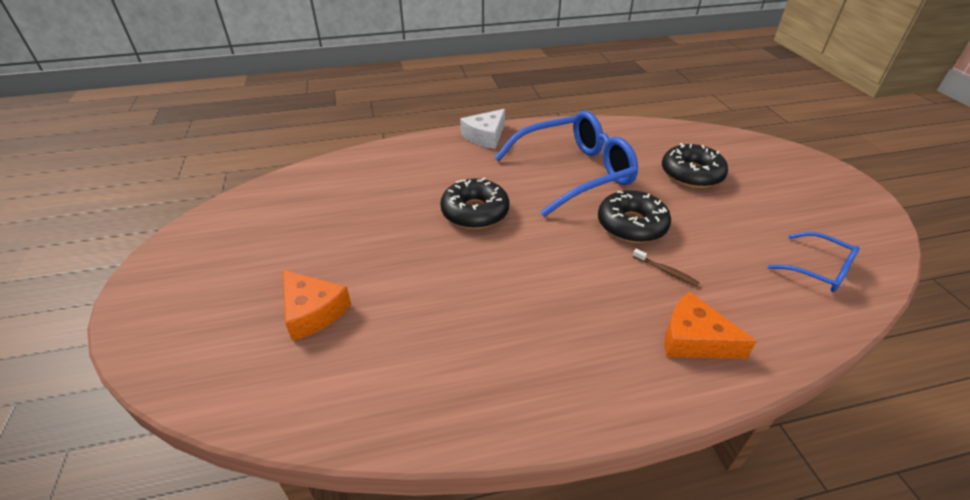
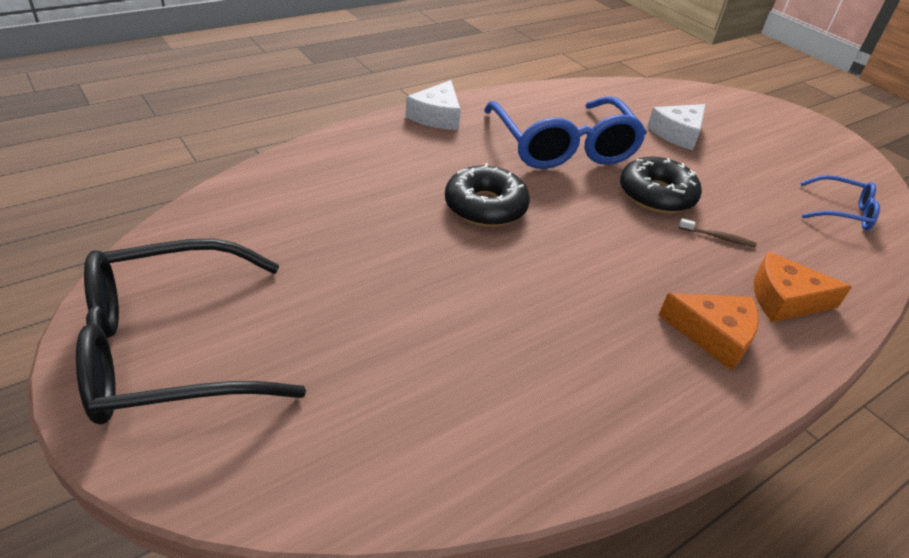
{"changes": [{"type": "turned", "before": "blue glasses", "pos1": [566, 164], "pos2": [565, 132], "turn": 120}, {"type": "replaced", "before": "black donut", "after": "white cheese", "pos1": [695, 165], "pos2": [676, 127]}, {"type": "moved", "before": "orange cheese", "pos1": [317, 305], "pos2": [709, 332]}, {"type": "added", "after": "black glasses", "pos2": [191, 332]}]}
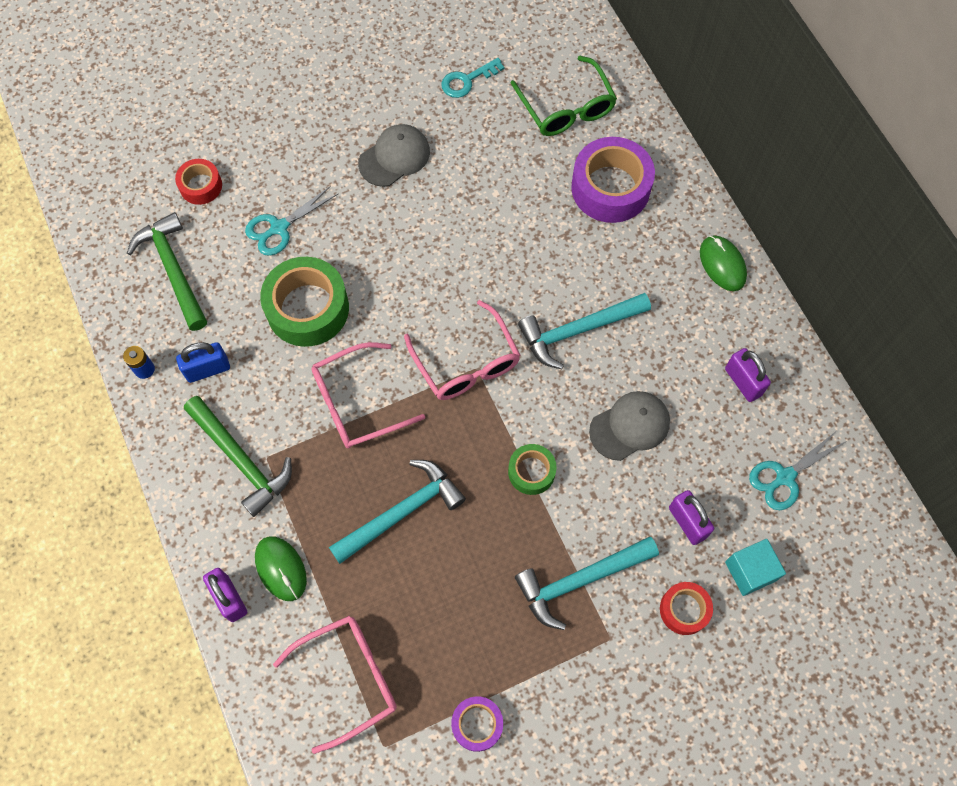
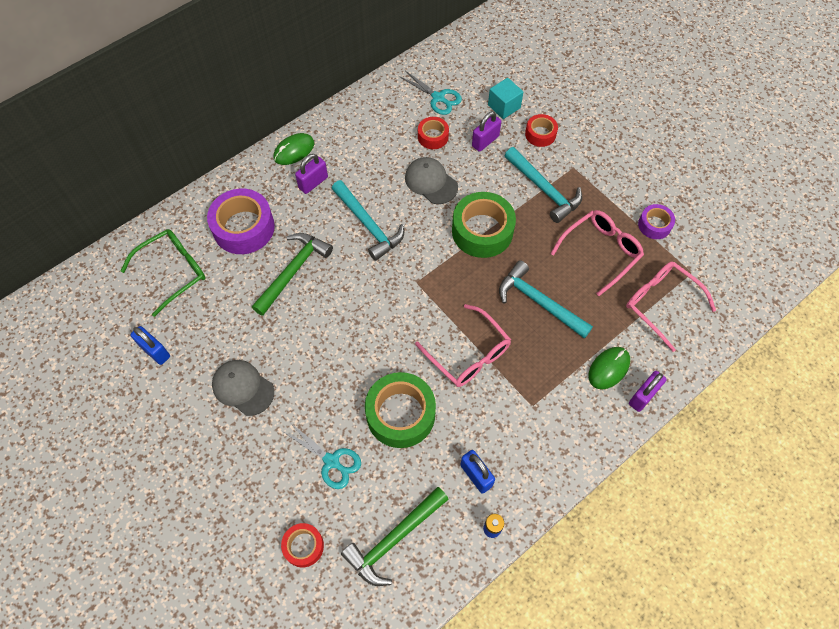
{"changes": [{"type": "replaced", "before": "turquoise key", "after": "blue padlock", "pos1": [473, 78], "pos2": [150, 345]}, {"type": "moved", "before": "pink glasses", "pos1": [462, 350], "pos2": [597, 253]}, {"type": "moved", "before": "purple padlock", "pos1": [748, 375], "pos2": [311, 174]}, {"type": "moved", "before": "green hammer", "pos1": [238, 456], "pos2": [292, 274]}, {"type": "resized", "before": "green tape", "pos1": [532, 469], "pos2": [484, 225], "scale": 1.86}, {"type": "added", "after": "red tape", "pos2": [433, 133]}]}
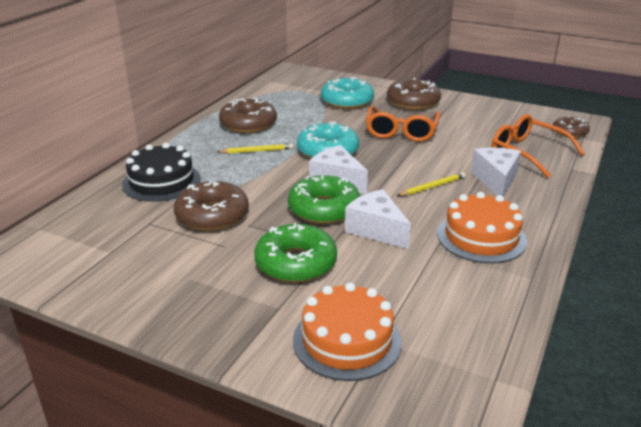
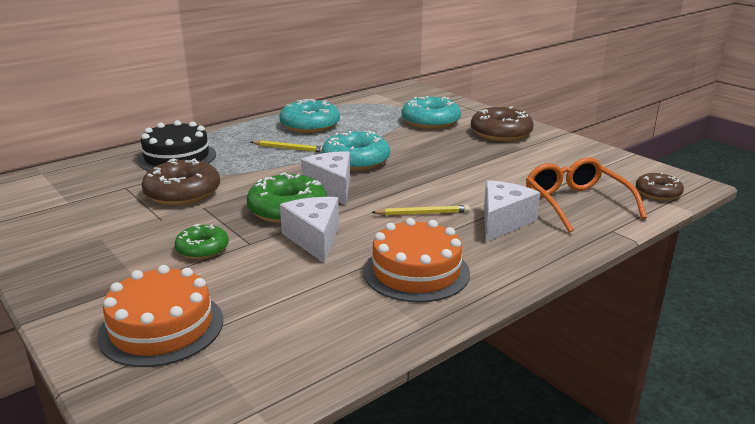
{"changes": [{"type": "recoloured", "before": "brown donut", "after": "turquoise donut", "pos1": [248, 115], "pos2": [309, 116]}, {"type": "removed", "before": "orange glasses", "pos1": [403, 124]}, {"type": "resized", "before": "green donut", "pos1": [295, 253], "pos2": [201, 241], "scale": 0.59}]}
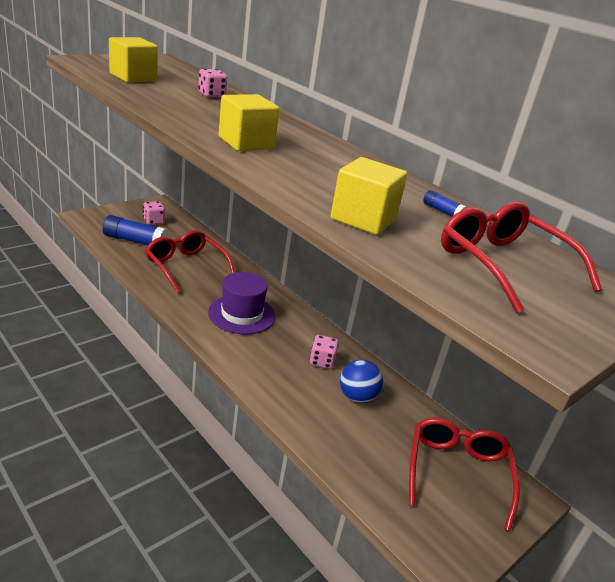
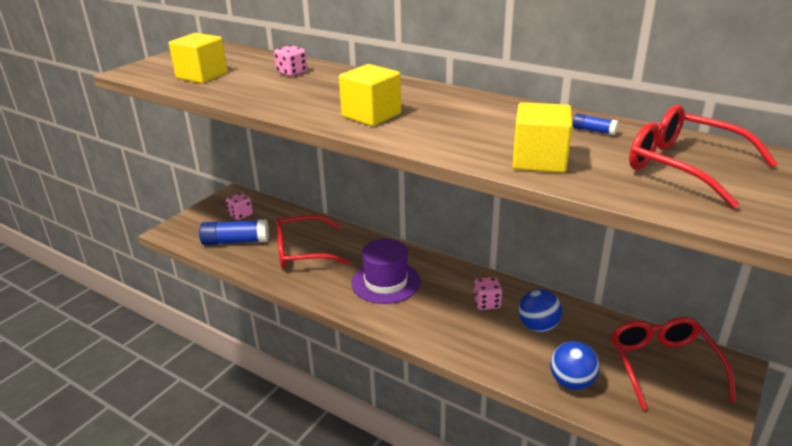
{"changes": [{"type": "turned", "before": "red glasses", "pos1": [190, 262], "pos2": [313, 242], "turn": -45}, {"type": "added", "after": "blue ball", "pos2": [575, 365]}]}
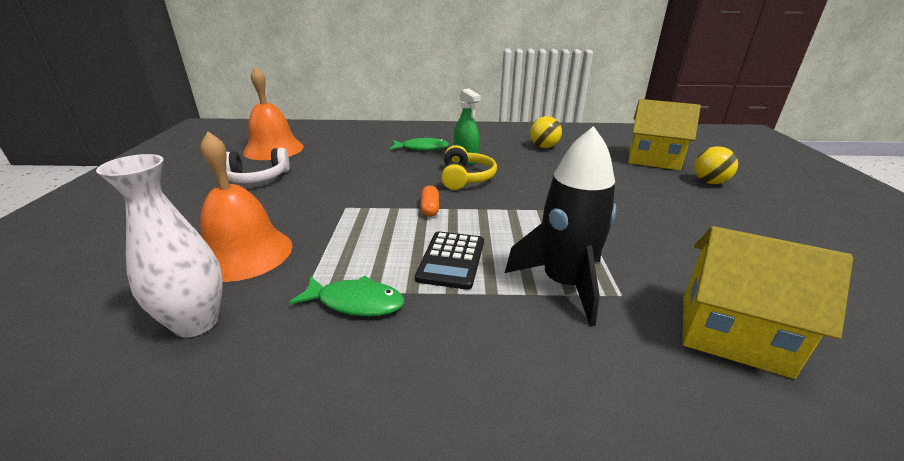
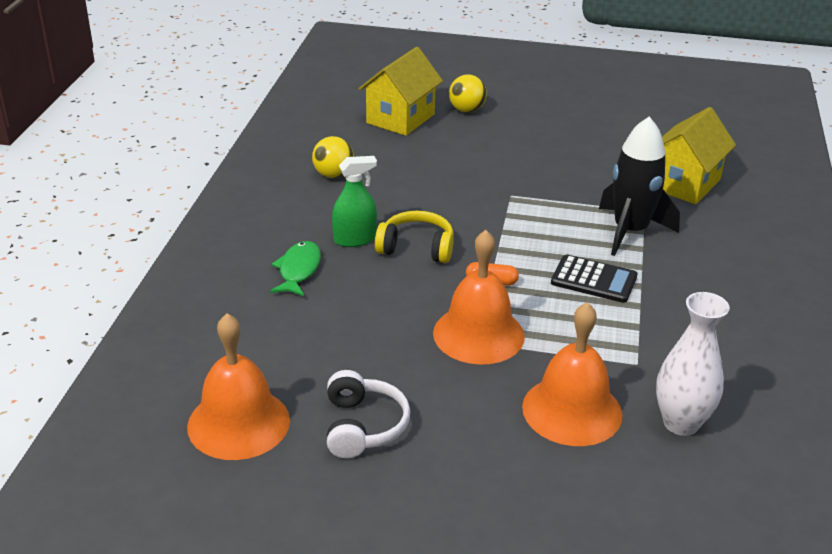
{"changes": [{"type": "removed", "before": "green fish", "pos1": [346, 295]}, {"type": "added", "after": "orange bell", "pos2": [479, 297]}]}
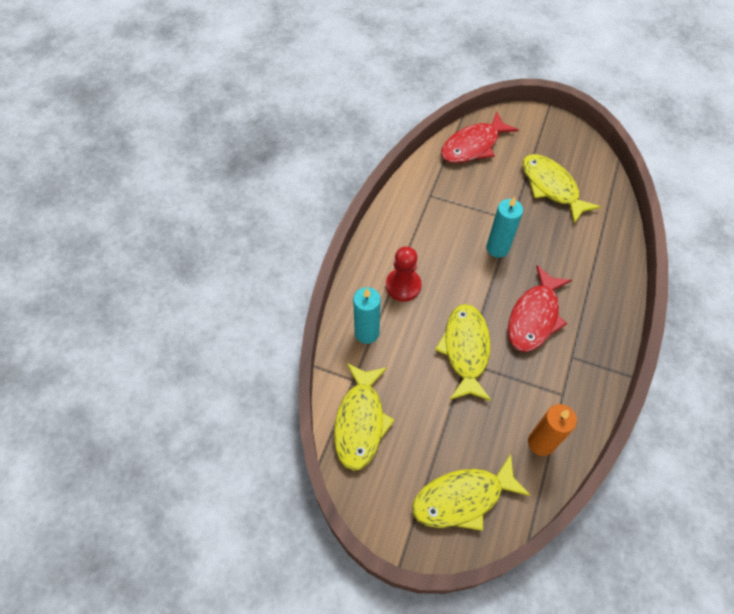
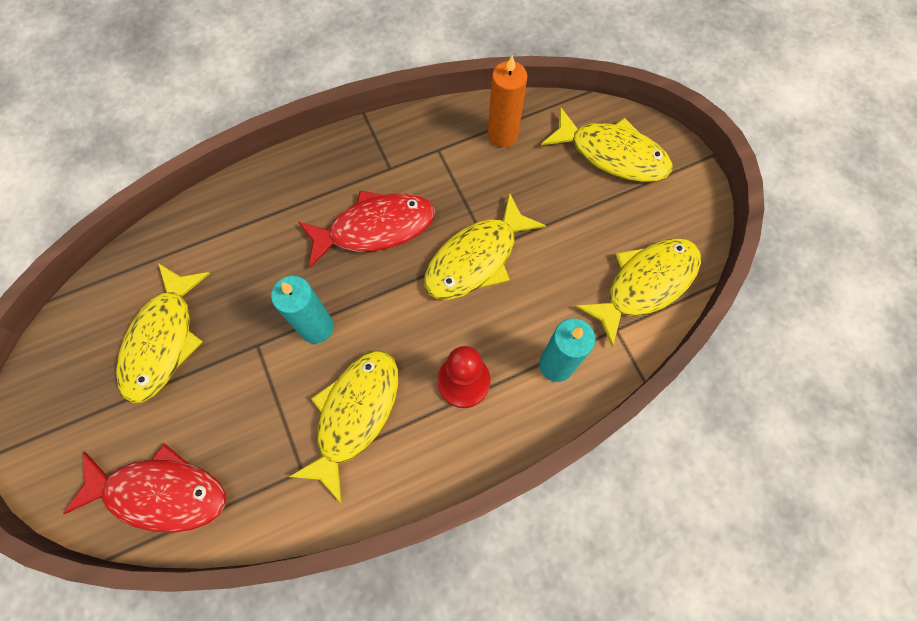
{"changes": [{"type": "added", "after": "yellow fish", "pos2": [343, 427]}]}
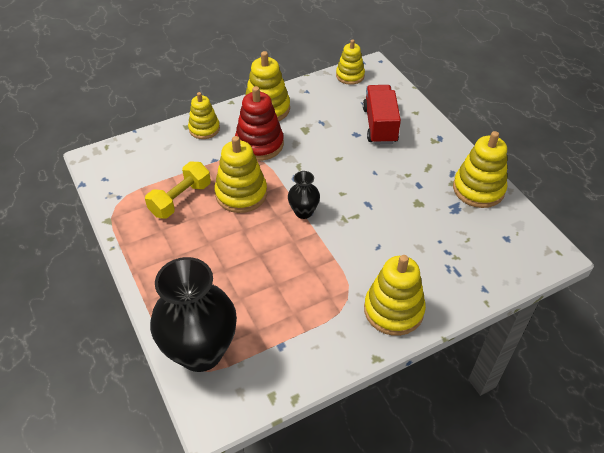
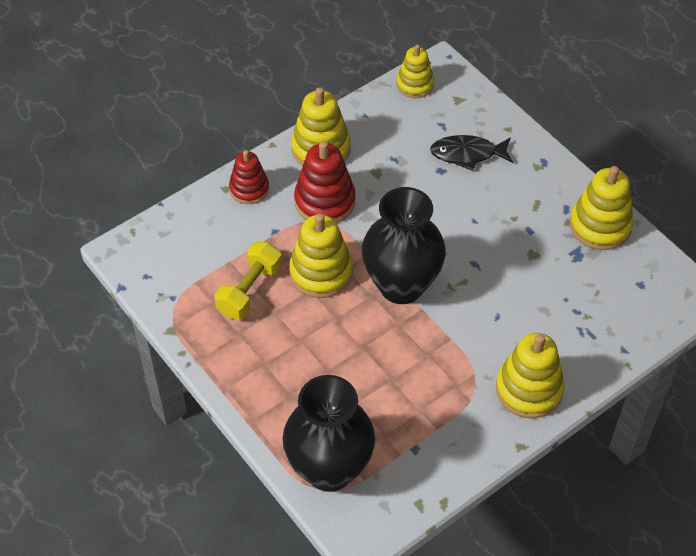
{"changes": [{"type": "replaced", "before": "red truck", "after": "black fish", "pos1": [382, 114], "pos2": [471, 153]}, {"type": "recoloured", "before": "yellow stacking toy", "after": "red stacking toy", "pos1": [204, 115], "pos2": [249, 177]}, {"type": "resized", "before": "black vase", "pos1": [304, 195], "pos2": [404, 245], "scale": 2.15}]}
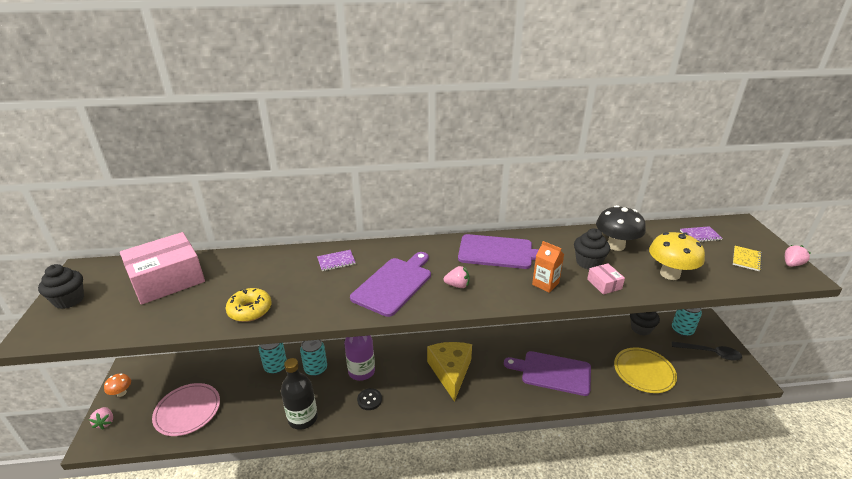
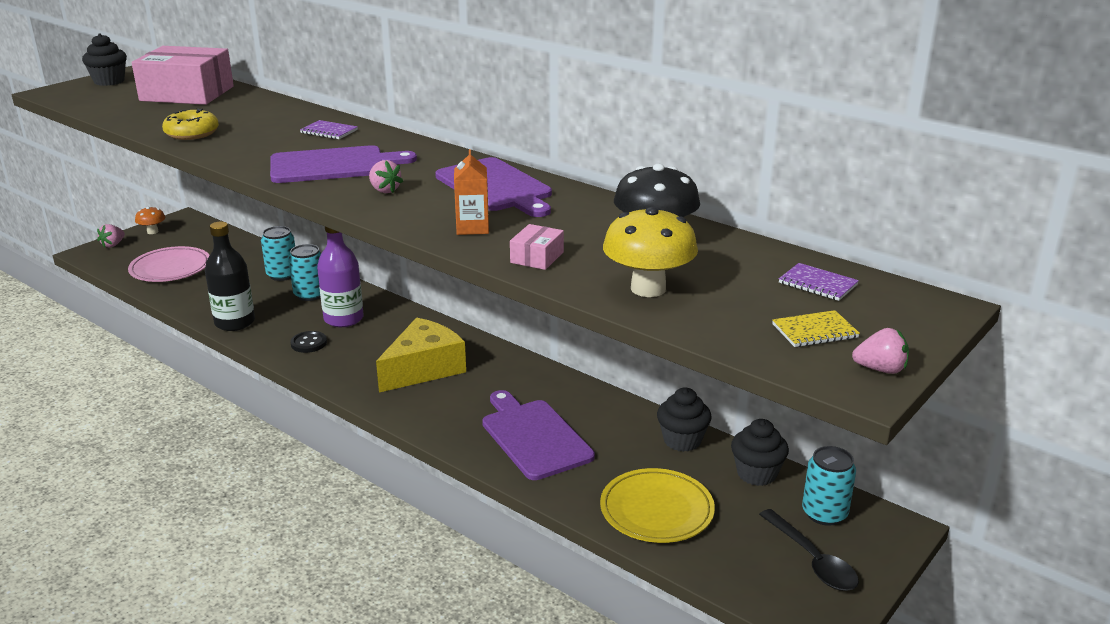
{"changes": [{"type": "moved", "before": "black cupcake", "pos1": [592, 248], "pos2": [684, 419]}]}
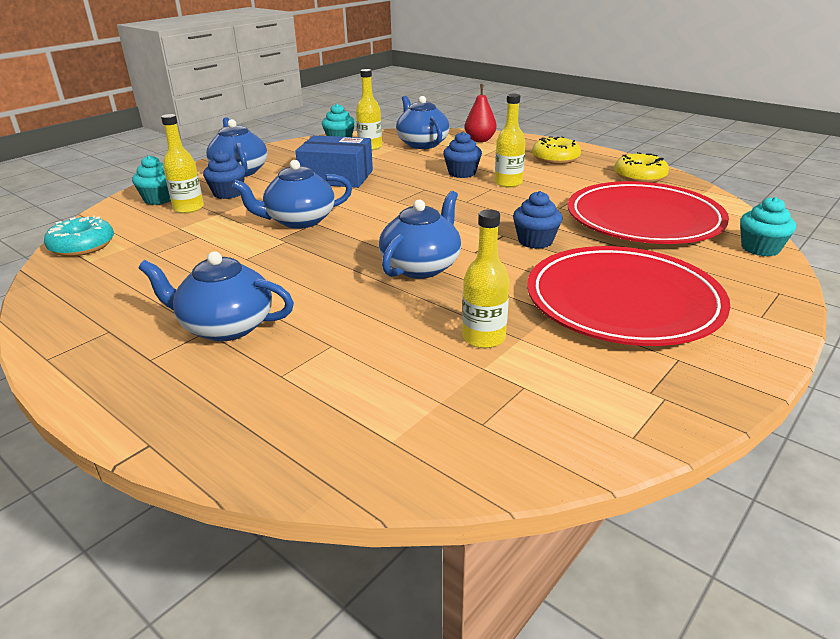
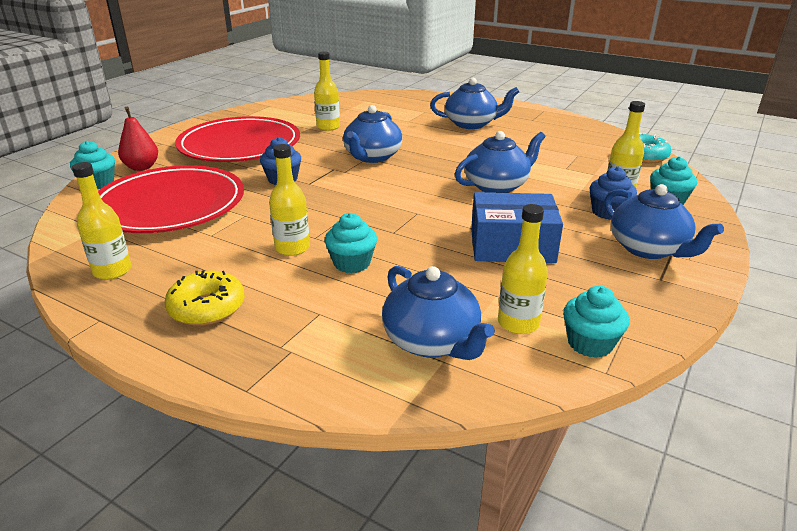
{"changes": [{"type": "moved", "before": "red pear", "pos1": [481, 113], "pos2": [138, 139]}, {"type": "recoloured", "before": "blue cupcake", "after": "turquoise cupcake", "pos1": [462, 155], "pos2": [351, 243]}, {"type": "replaced", "before": "yellow donut", "after": "yellow bottle", "pos1": [641, 167], "pos2": [101, 221]}]}
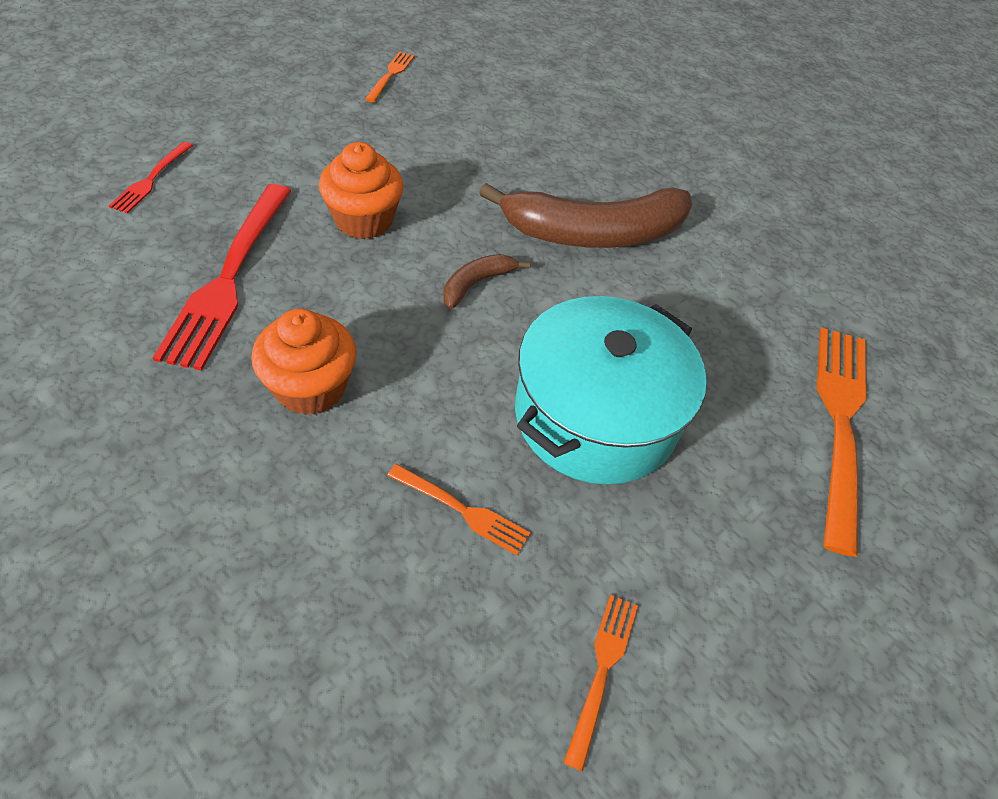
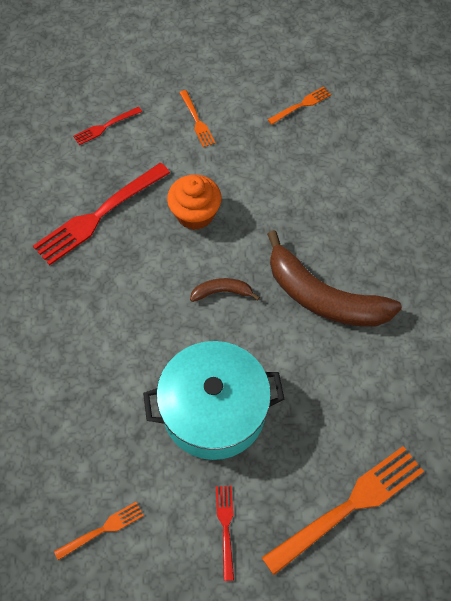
{"changes": [{"type": "removed", "before": "orange cupcake", "pos1": [303, 362]}, {"type": "moved", "before": "orange fork", "pos1": [459, 509], "pos2": [197, 118]}, {"type": "added", "after": "red fork", "pos2": [225, 533]}]}
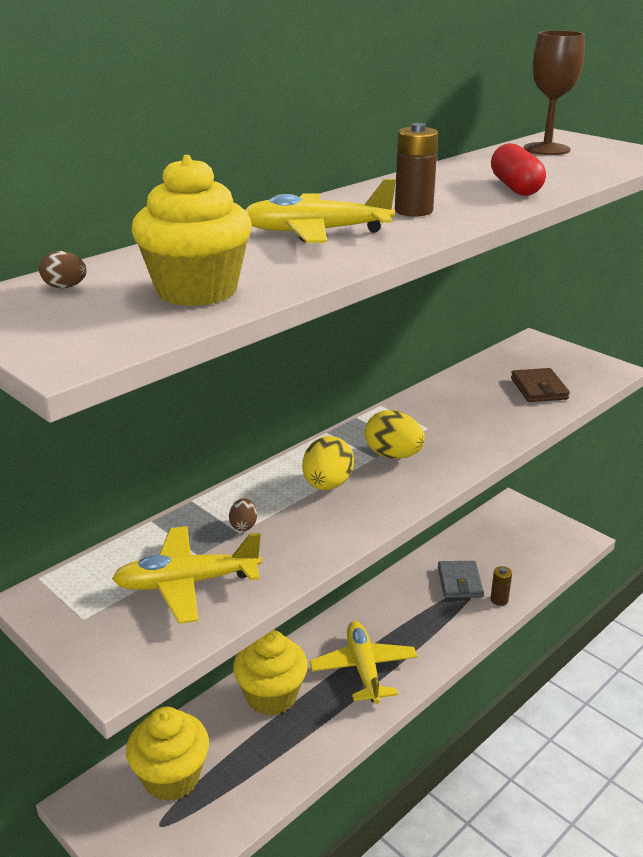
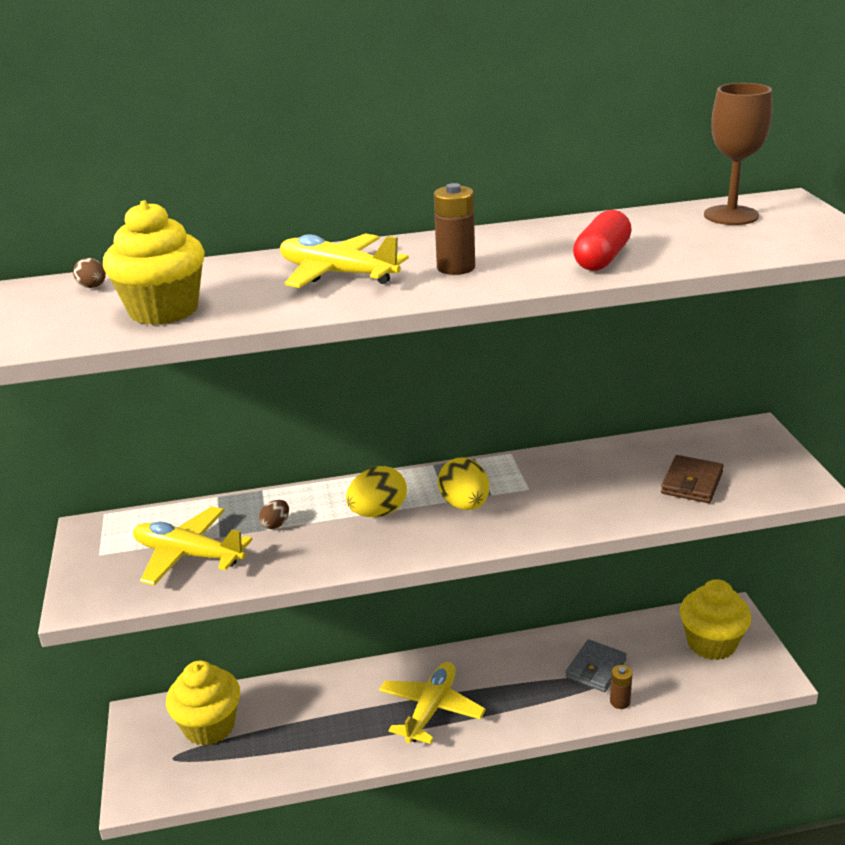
{"changes": [{"type": "moved", "before": "yellow cupcake", "pos1": [270, 673], "pos2": [715, 619]}]}
